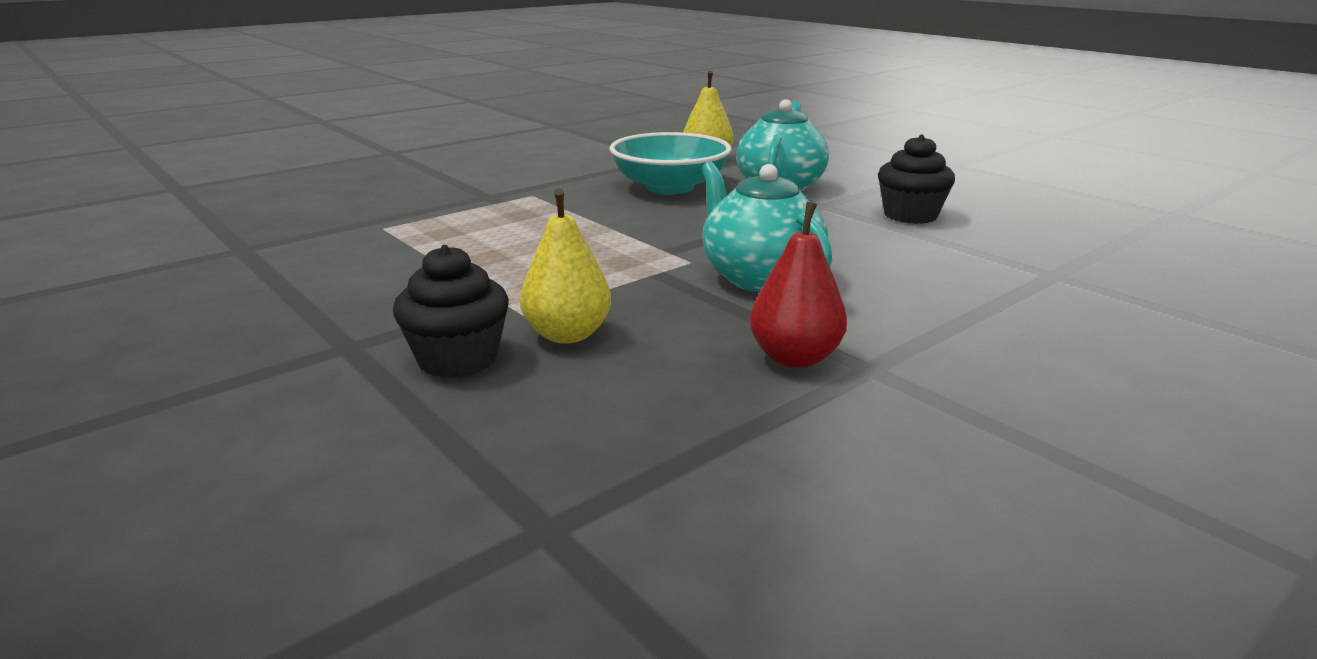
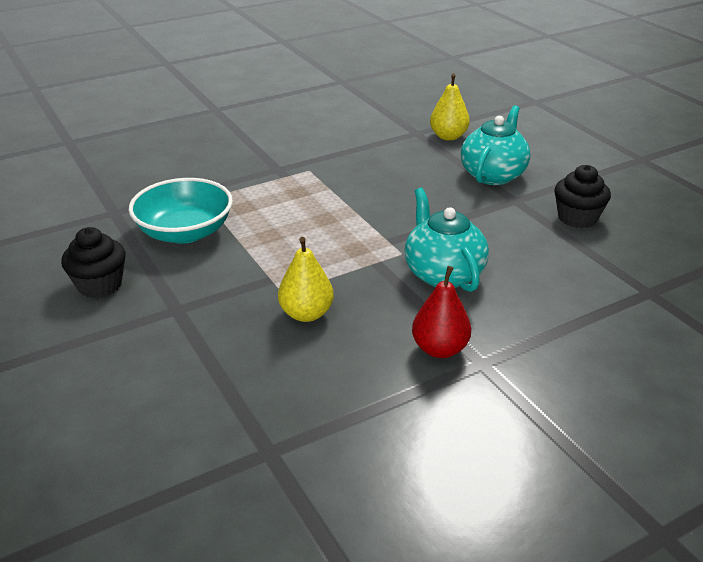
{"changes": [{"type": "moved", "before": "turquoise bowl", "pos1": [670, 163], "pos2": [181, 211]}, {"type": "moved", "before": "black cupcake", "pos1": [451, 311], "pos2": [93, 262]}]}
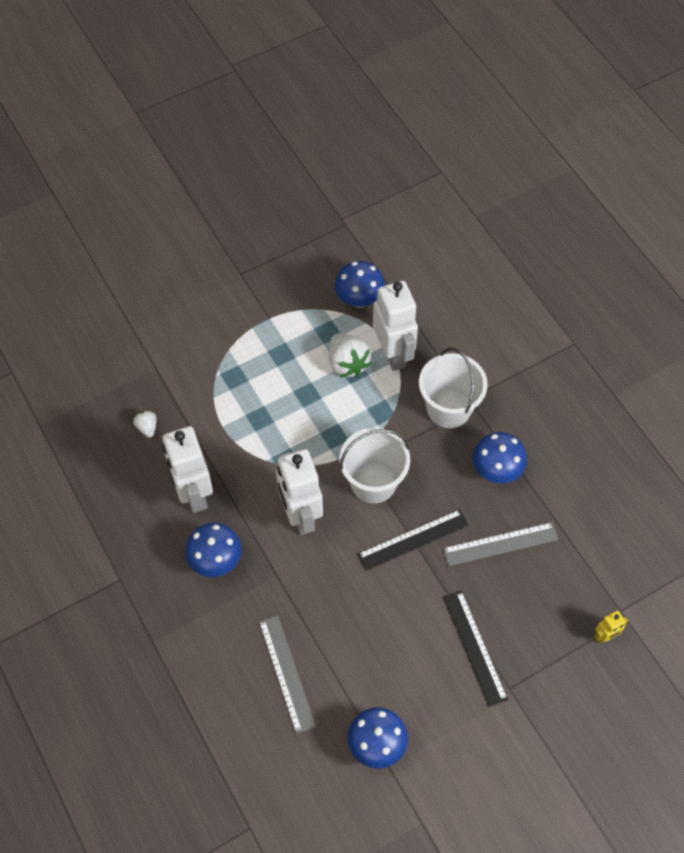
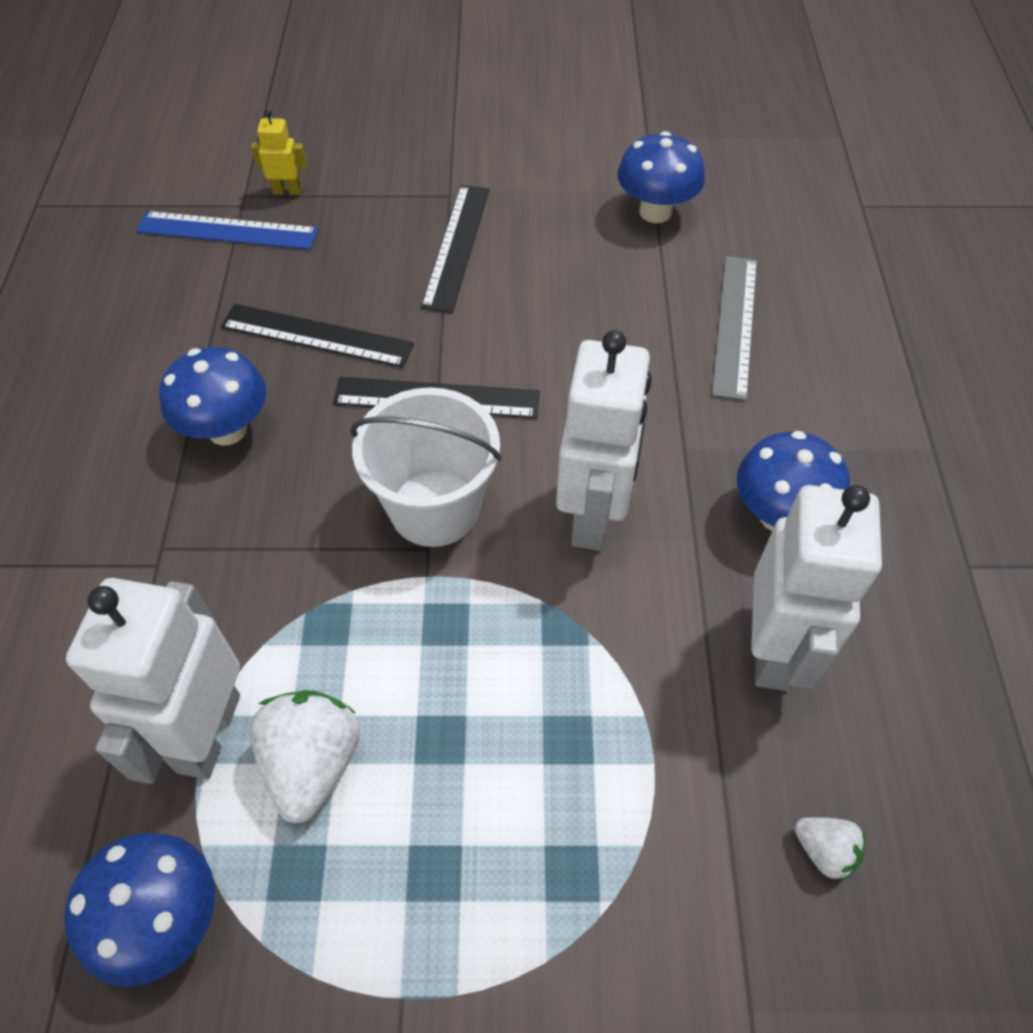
{"changes": [{"type": "removed", "before": "white bucket", "pos1": [453, 388]}, {"type": "turned", "before": "white strawberry", "pos1": [145, 424], "pos2": [830, 849], "turn": -60}, {"type": "recoloured", "before": "grey ruler", "after": "black ruler", "pos1": [501, 544], "pos2": [317, 336]}, {"type": "added", "after": "blue ruler", "pos2": [227, 230]}]}
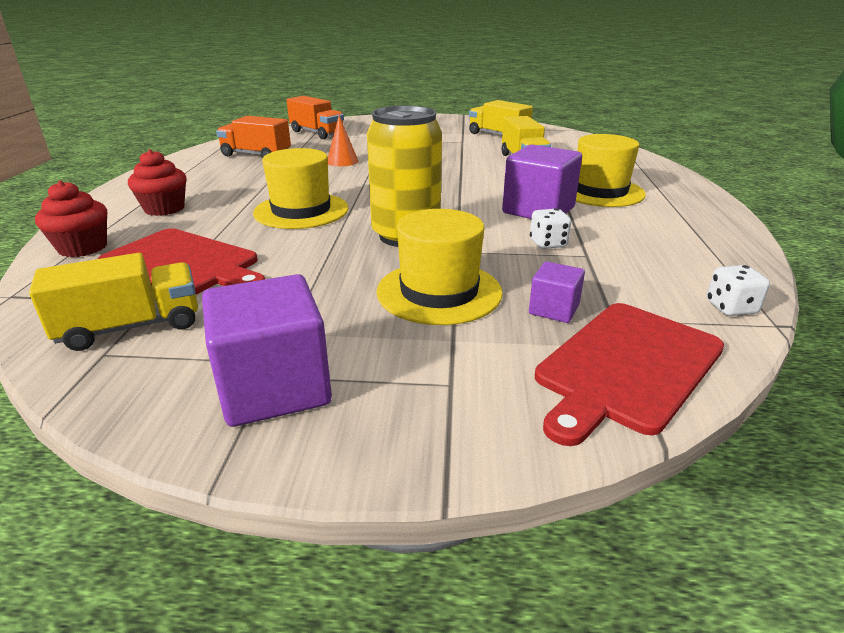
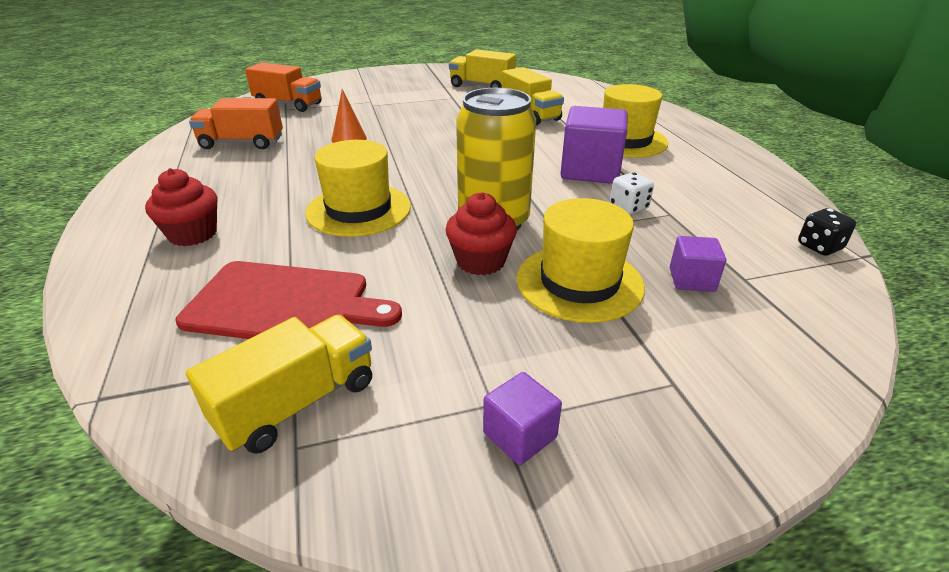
{"changes": [{"type": "moved", "before": "red cupcake", "pos1": [71, 219], "pos2": [481, 233]}, {"type": "recoloured", "before": "white dice", "after": "black dice", "pos1": [738, 290], "pos2": [827, 232]}, {"type": "resized", "before": "purple cube", "pos1": [267, 350], "pos2": [522, 418], "scale": 0.52}, {"type": "removed", "before": "red cutting board", "pos1": [629, 374]}]}
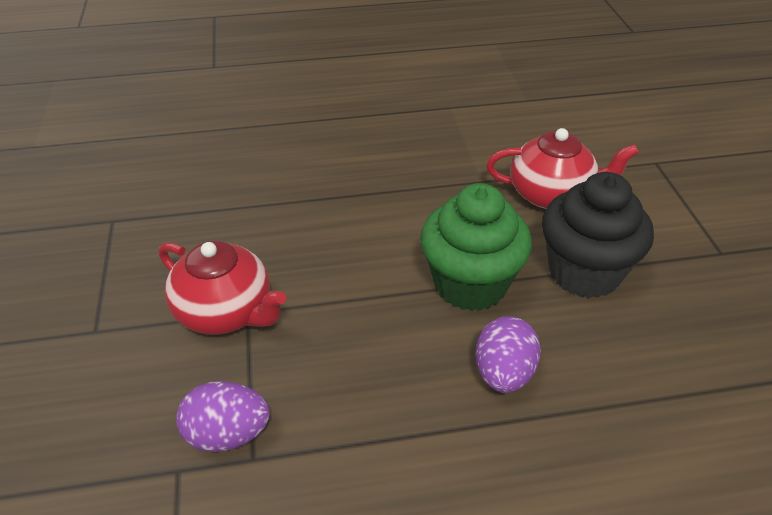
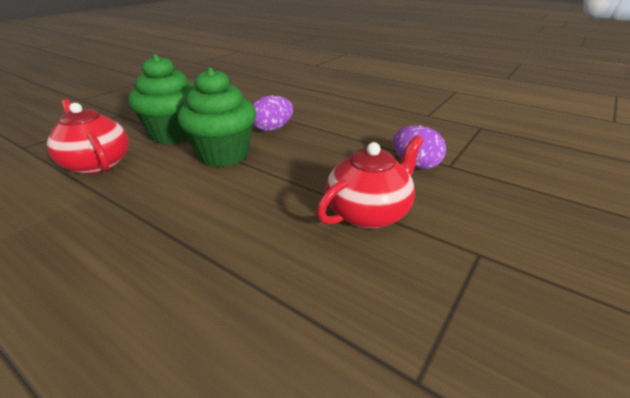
{"changes": [{"type": "recoloured", "before": "black cupcake", "after": "green cupcake", "pos1": [598, 235], "pos2": [162, 99]}, {"type": "turned", "before": "red teapot", "pos1": [223, 288], "pos2": [370, 182], "turn": 60}]}
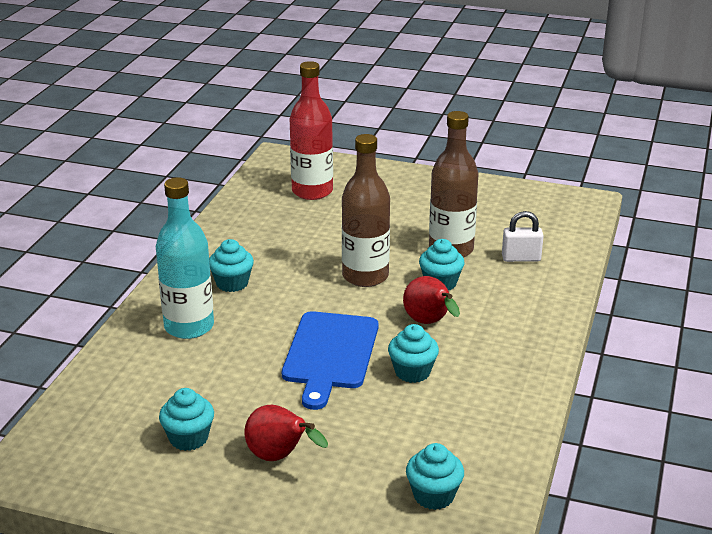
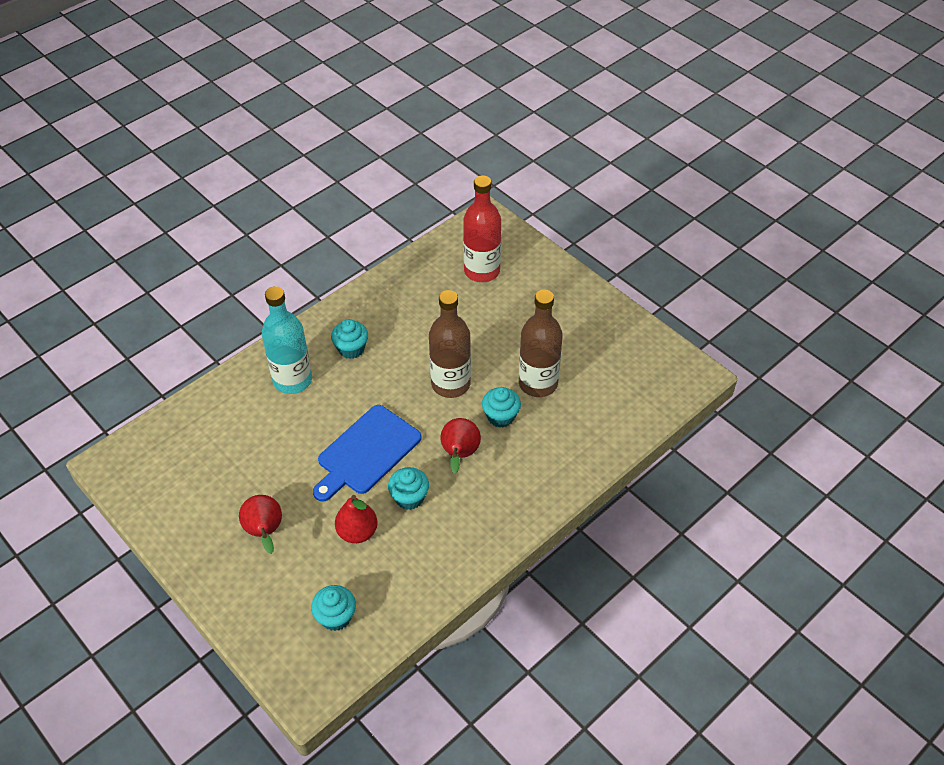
{"changes": [{"type": "removed", "before": "white padlock", "pos1": [522, 236]}, {"type": "removed", "before": "turquoise cupcake", "pos1": [186, 419]}, {"type": "added", "after": "red pear", "pos2": [356, 519]}]}
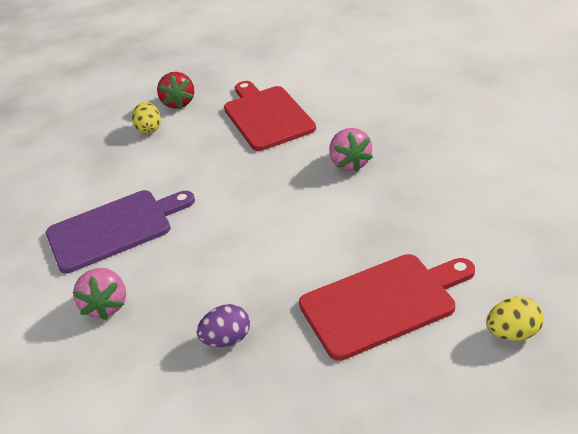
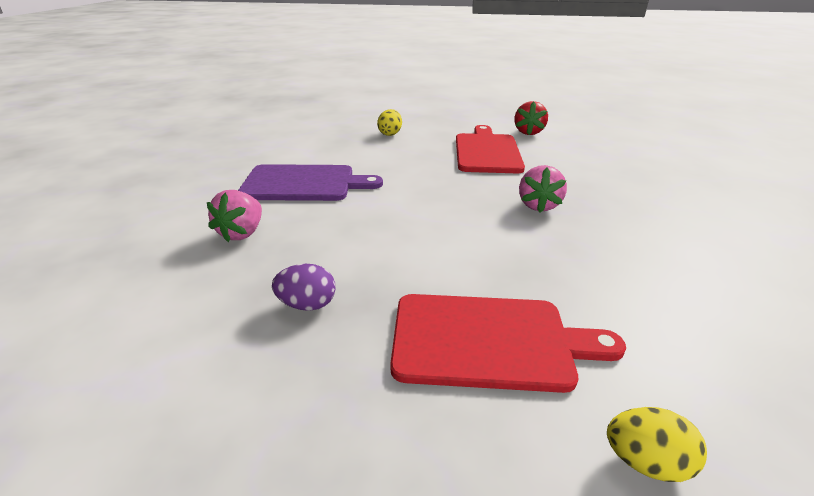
{"changes": [{"type": "moved", "before": "red strawberry", "pos1": [175, 91], "pos2": [531, 118]}]}
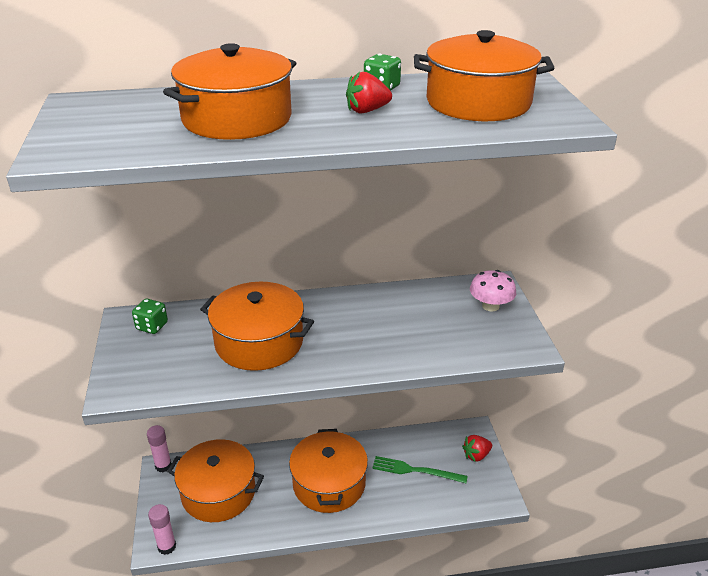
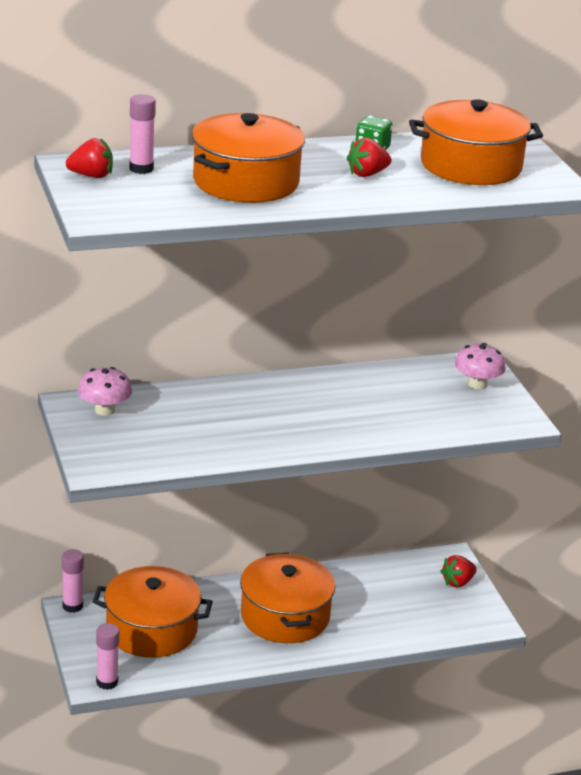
{"changes": [{"type": "removed", "before": "orange pot", "pos1": [257, 326]}, {"type": "replaced", "before": "green dice", "after": "pink mushroom", "pos1": [150, 316], "pos2": [105, 391]}, {"type": "removed", "before": "green fork", "pos1": [420, 469]}, {"type": "added", "after": "pink glue stick", "pos2": [142, 134]}, {"type": "added", "after": "red strawberry", "pos2": [89, 158]}]}
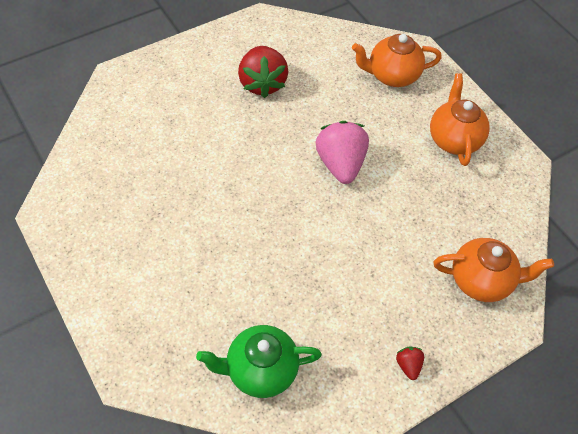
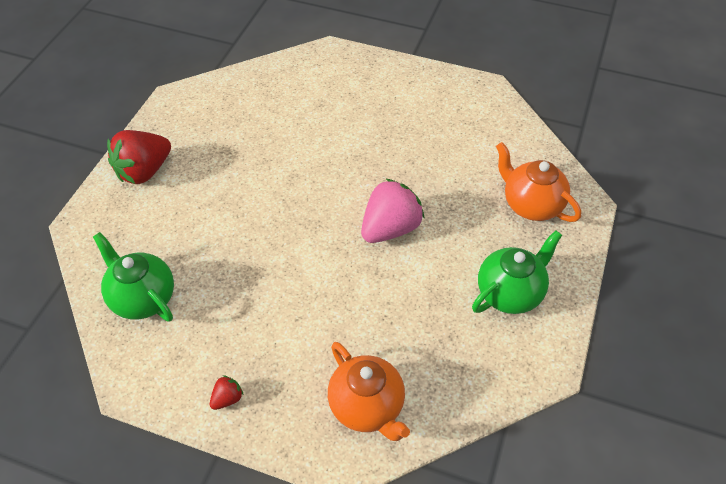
{"changes": [{"type": "moved", "before": "red strawberry", "pos1": [263, 72], "pos2": [139, 157]}, {"type": "recoloured", "before": "orange teapot", "after": "green teapot", "pos1": [460, 119], "pos2": [517, 272]}]}
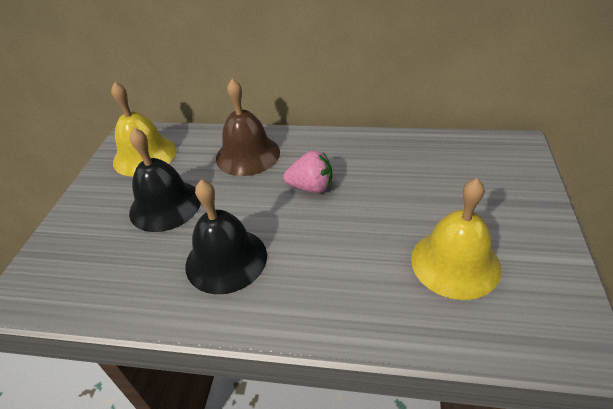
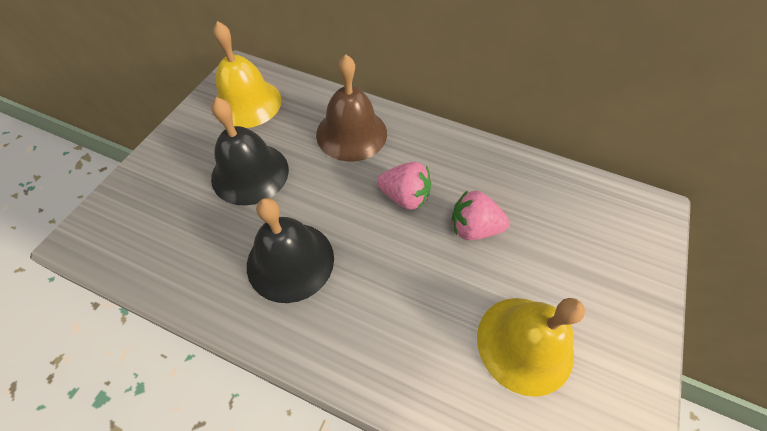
{"changes": [{"type": "added", "after": "pink strawberry", "pos2": [480, 215]}]}
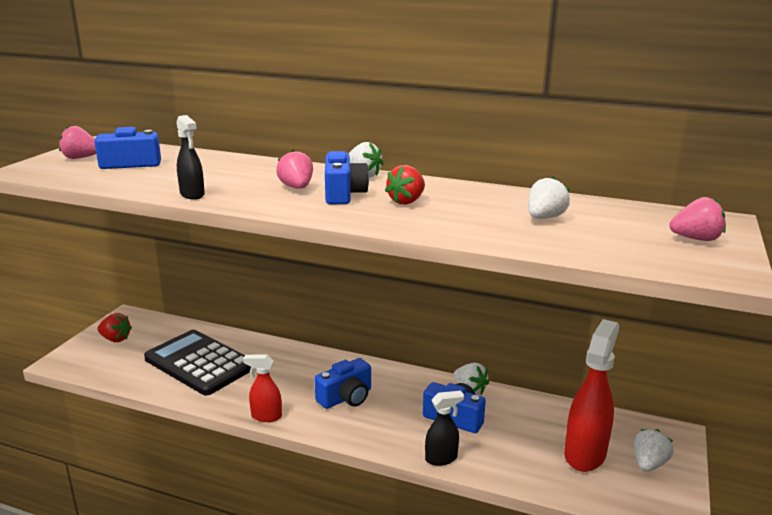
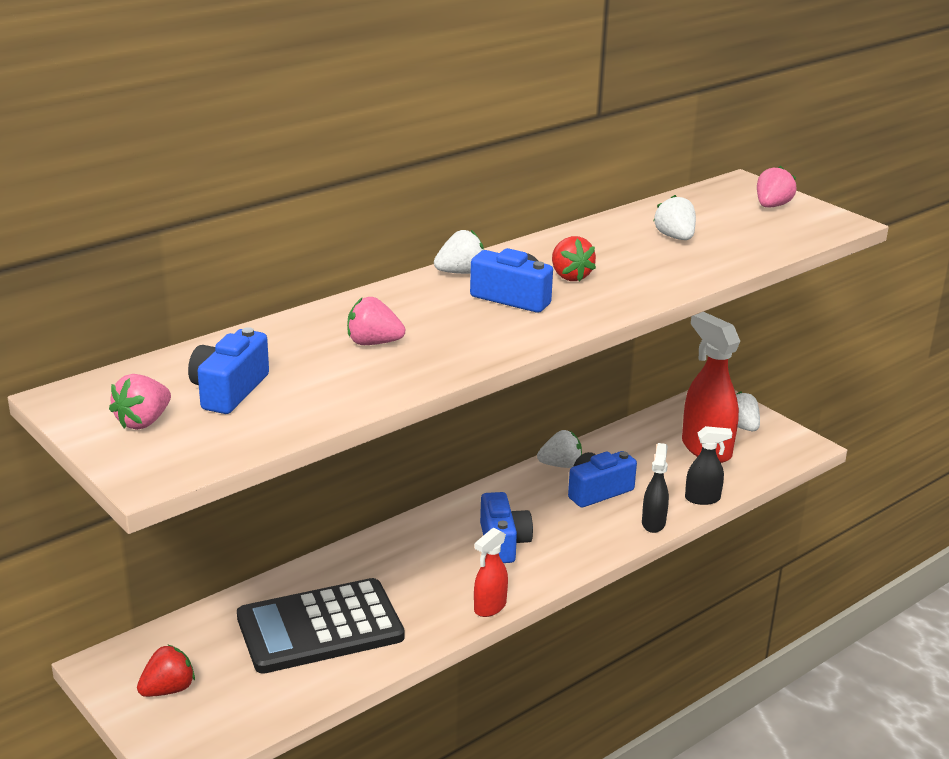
{"changes": [{"type": "moved", "before": "black spray bottle", "pos1": [190, 157], "pos2": [708, 465]}, {"type": "moved", "before": "pink strawberry", "pos1": [294, 169], "pos2": [376, 321]}]}
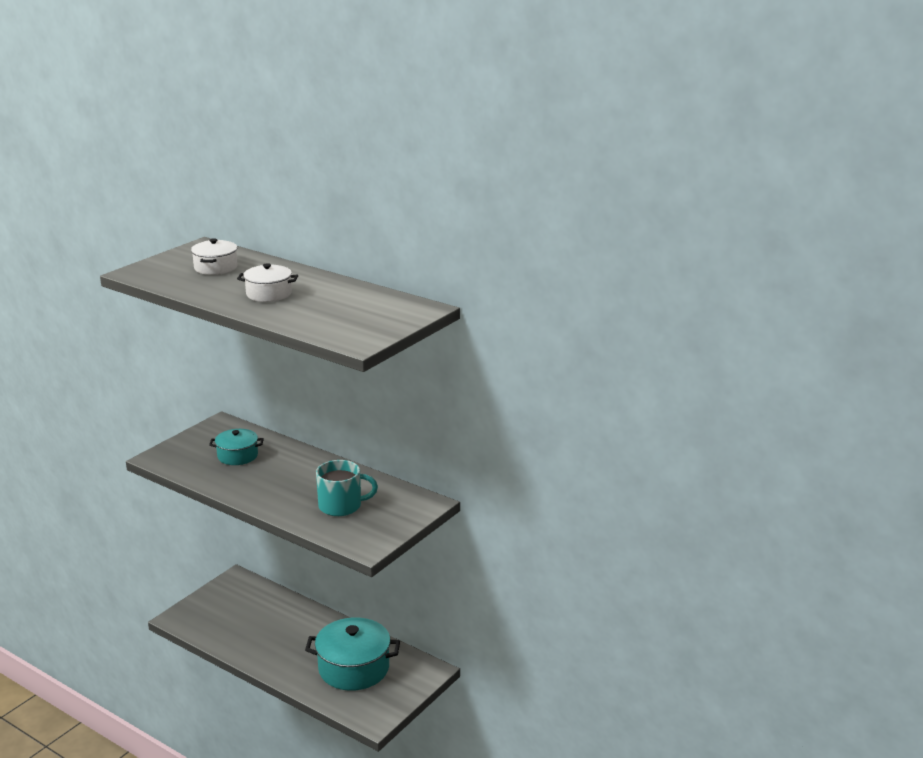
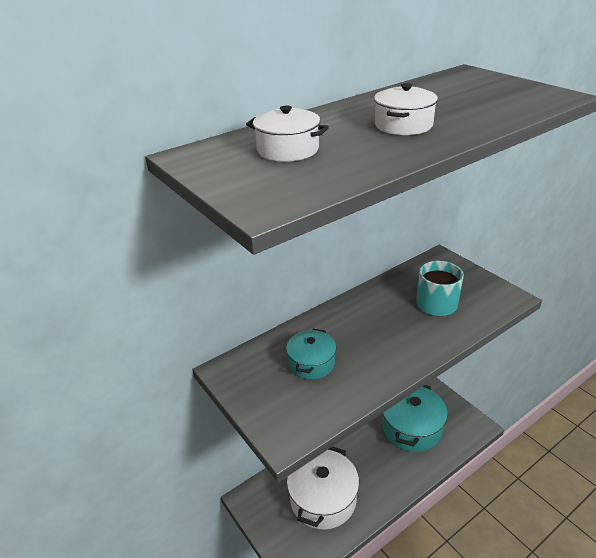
{"changes": [{"type": "added", "after": "white pot", "pos2": [323, 488]}]}
